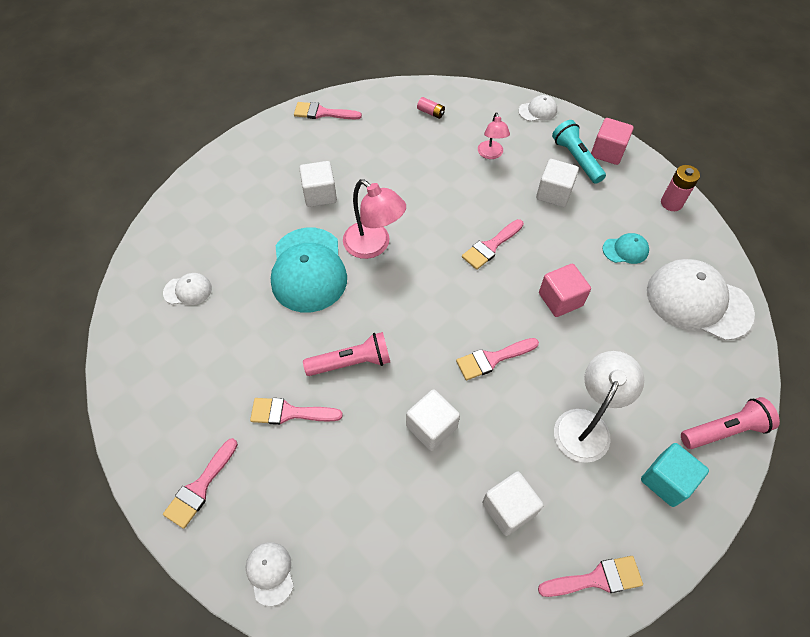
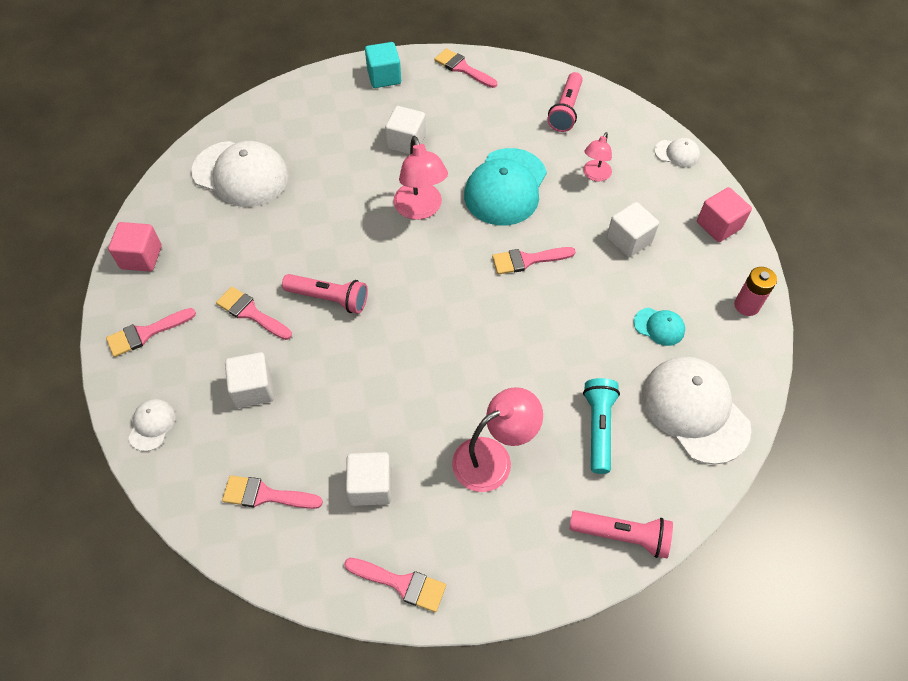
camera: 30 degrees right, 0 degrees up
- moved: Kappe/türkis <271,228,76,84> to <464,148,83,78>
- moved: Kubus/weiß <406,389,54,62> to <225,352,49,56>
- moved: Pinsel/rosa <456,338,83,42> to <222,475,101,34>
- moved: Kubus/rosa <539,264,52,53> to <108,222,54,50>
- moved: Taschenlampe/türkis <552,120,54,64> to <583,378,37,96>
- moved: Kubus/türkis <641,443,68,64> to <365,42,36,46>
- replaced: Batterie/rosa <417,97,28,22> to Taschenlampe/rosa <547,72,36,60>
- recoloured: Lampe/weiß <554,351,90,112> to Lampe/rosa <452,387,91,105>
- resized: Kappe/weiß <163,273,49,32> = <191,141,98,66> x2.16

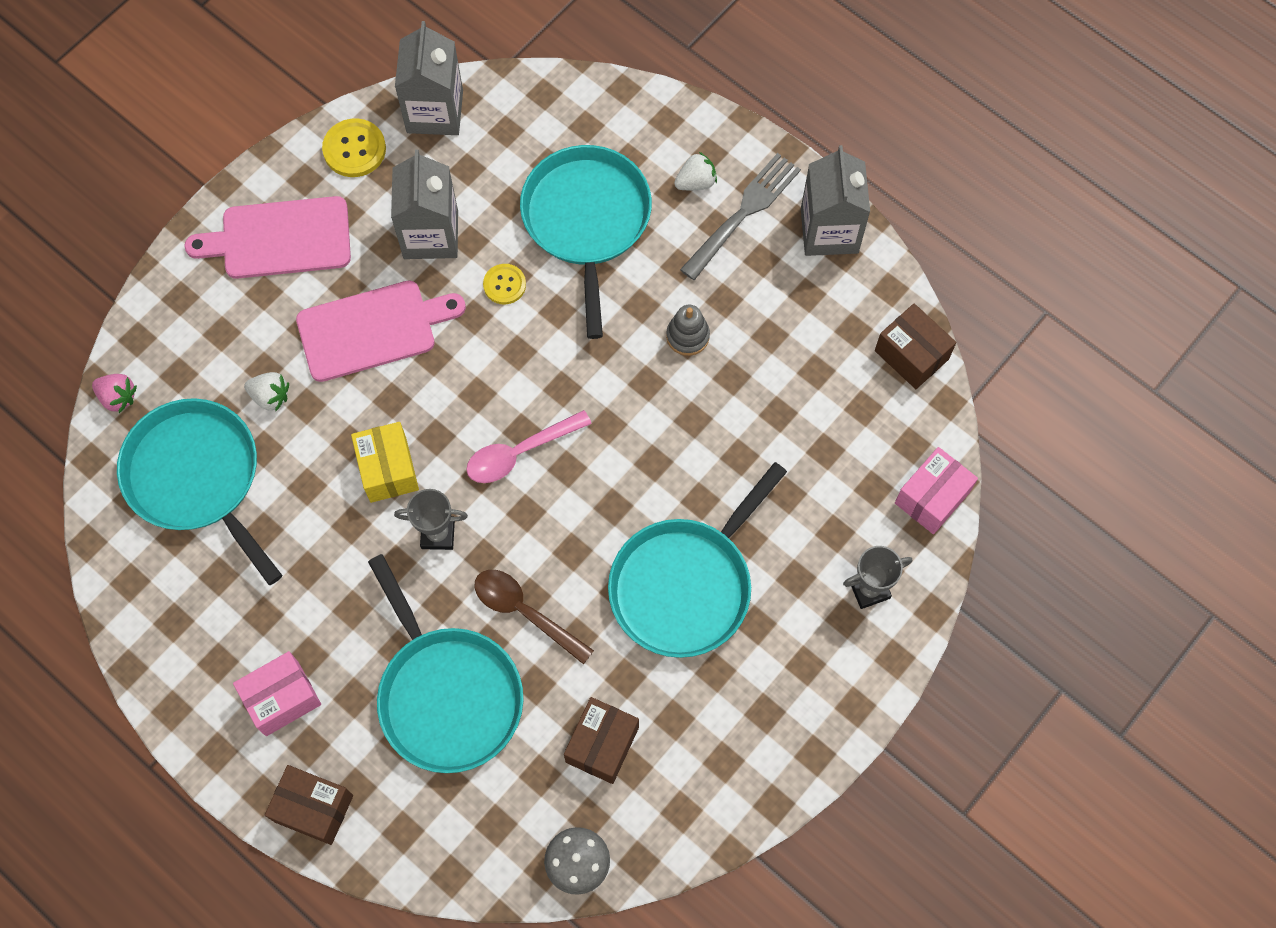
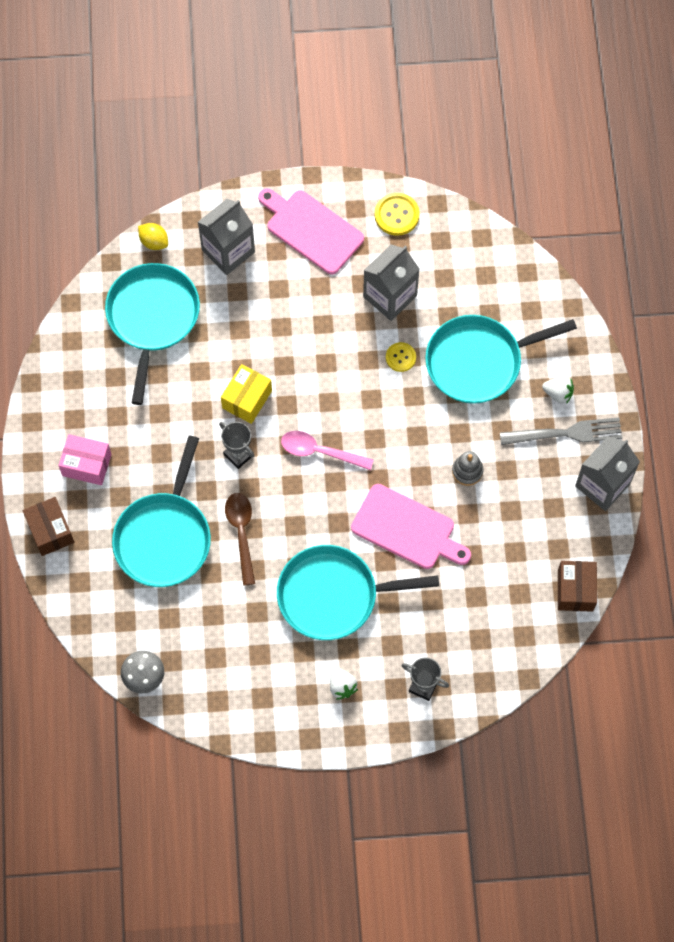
camera: 45 degrees right, 0 degrees up
- removed: Schachtel/braun <564,697,75,87>
- removed: Schachtel/rosa <895,447,83,87>
- moved: Erdbeere/weiß <244,372,45,39> to <330,667,28,33>
- moved: Schneidebrett/rosa <296,280,170,102> to <351,484,120,85>
- moved: Getränkekarton/grau <395,21,68,114> to <198,198,57,77>
- replaced: Erdbeere/rosa <92,374,45,39> to Zitrone/gelb <138,223,30,27>
- turned: Pfanne/türkis <520,145,132,194> = <425,315,152,89> 150 degrees counterclockwise

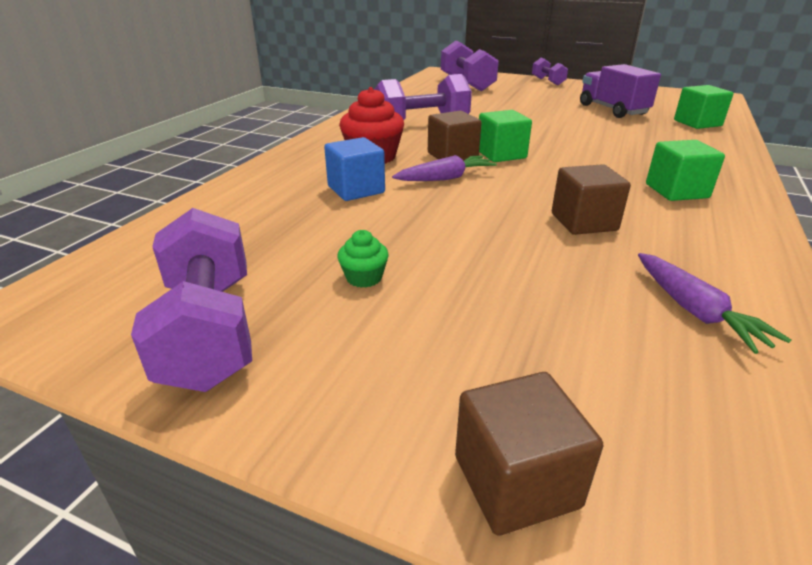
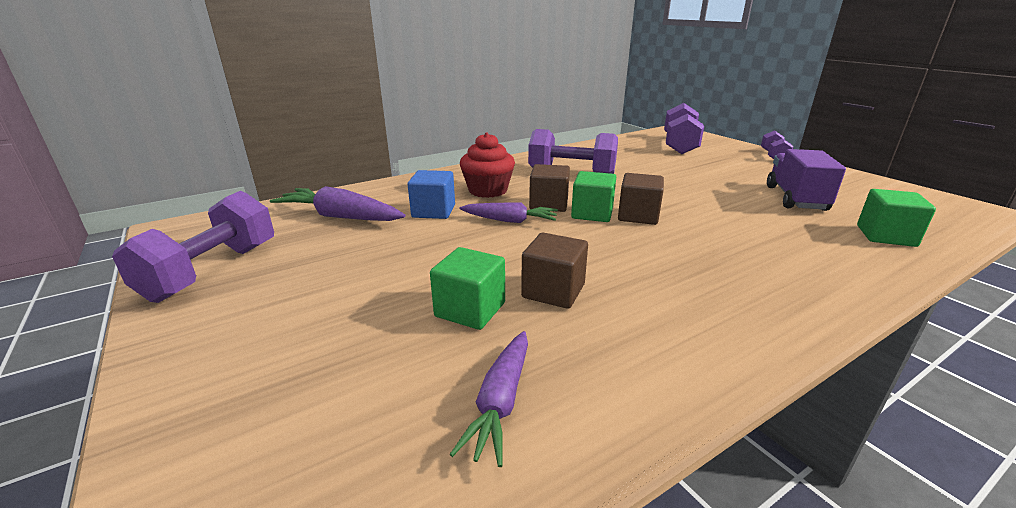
camera: 35 degrees right, 5 degrees down
- removed: Muffin/grün <337,230,52,58>
- added: Karotte/lila <270,186,135,35>
- moved: Kubus/braun <455,372,148,163> to <618,173,46,52>
- moved: Kubus/grün <646,140,79,61> to <430,247,75,83>

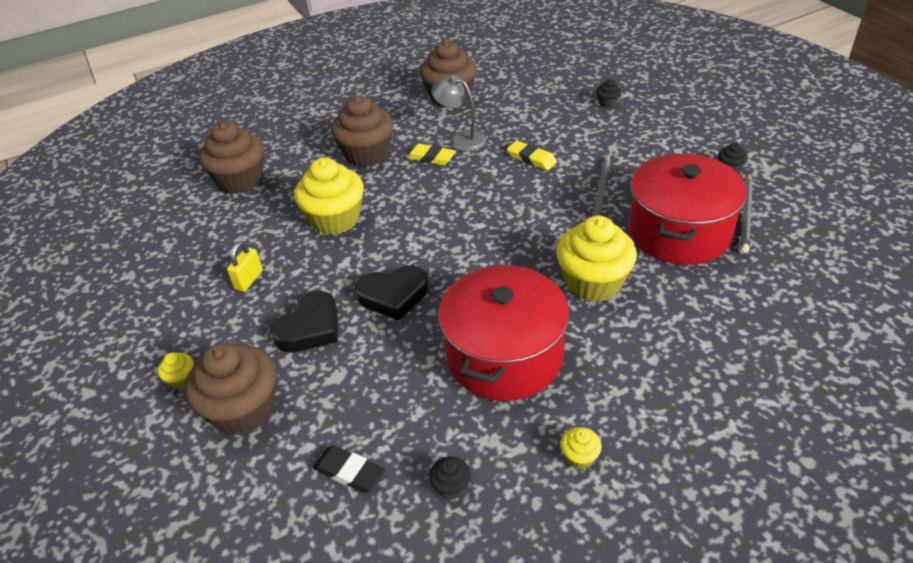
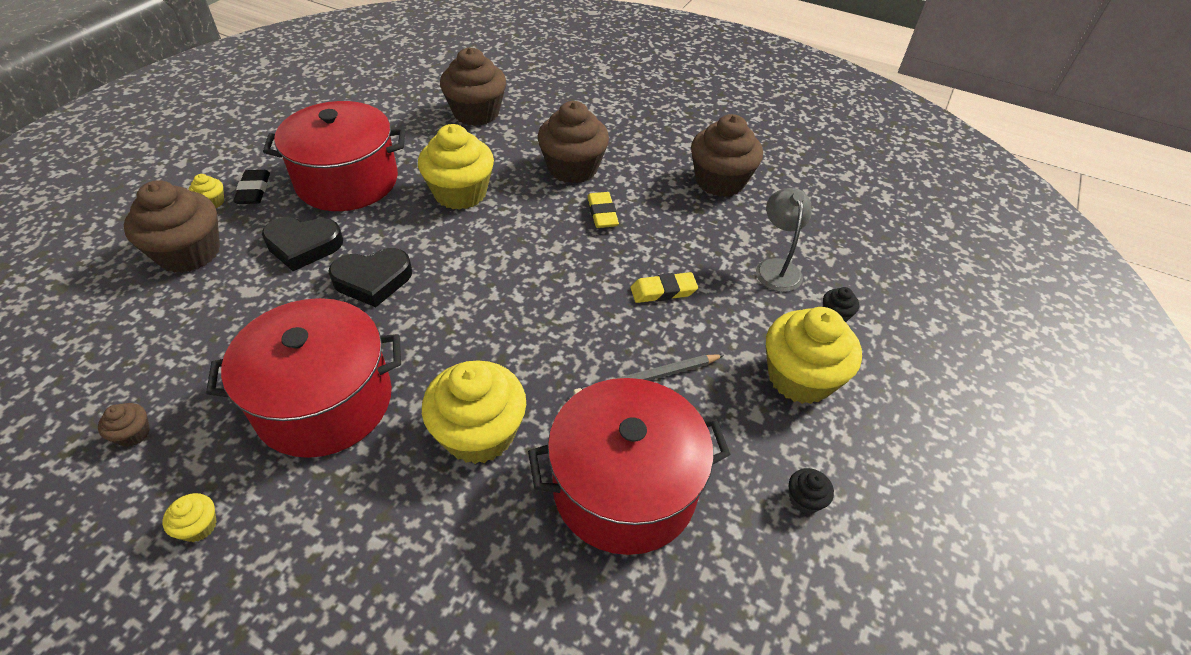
camera: 50 degrees right, 5 degrees up
- removed: Bleistift/grau <741,173,12,80>
- added: Muffin/gelb <766,307,96,97>
- moved: Radiergummi/schwarz <313,445,72,48> to <233,170,37,34>
- moved: Lampe/grau <431,75,55,76> to <756,188,56,104>
- replaced: Vorhängeschloss/gelb <227,241,36,51> to Kochtopf/rot <263,101,142,110>
- recoloured: Muffin/schwarz <429,457,42,43> to Muffin/braun <98,403,52,44>
- turned: Herz/schwarz <355,265,73,55> = <328,248,84,59> 60 degrees counterclockwise
- turned: Radiergummi/gelb <507,141,50,29> = <631,272,67,31> 75 degrees clockwise

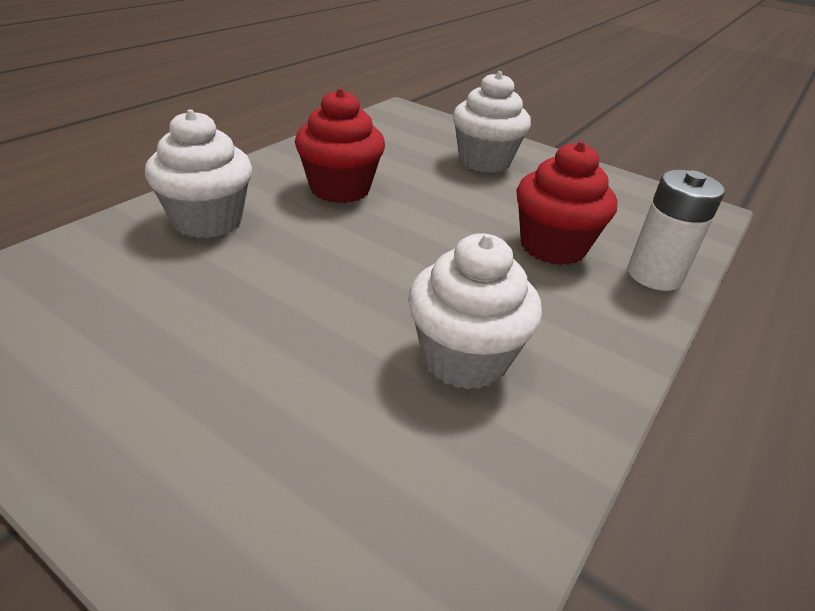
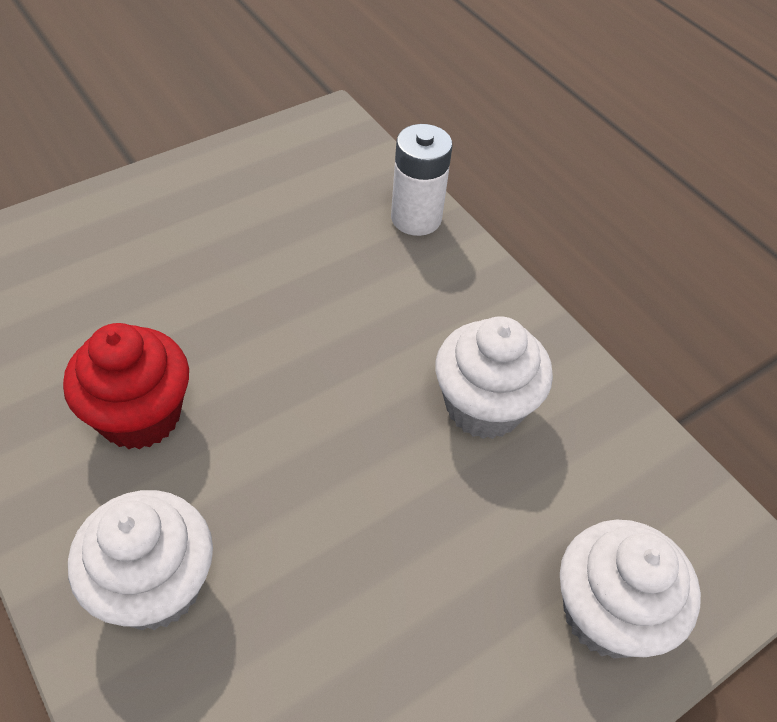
camera: 70 degrees left, 15 degrees up
- removed: Muffin/rot <516,141,101,124>
- moved: Muffin/weiß <453,71,78,102> to <560,520,141,139>

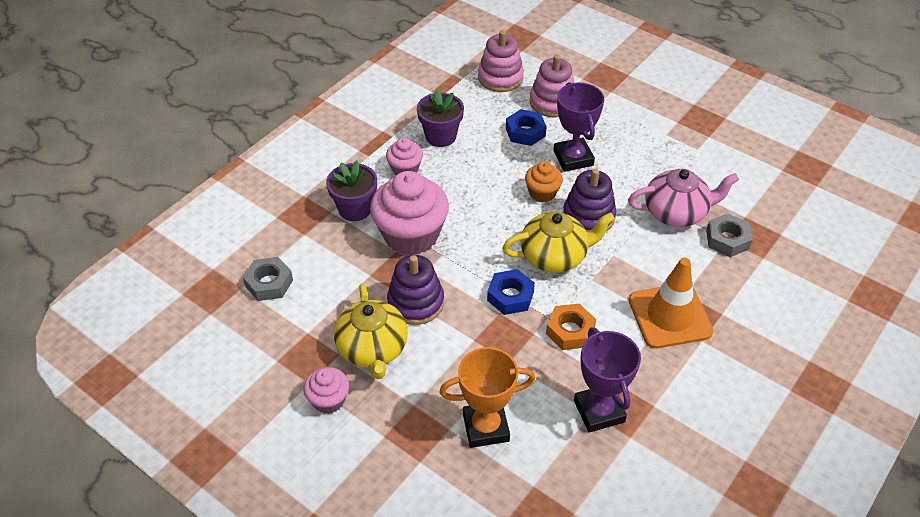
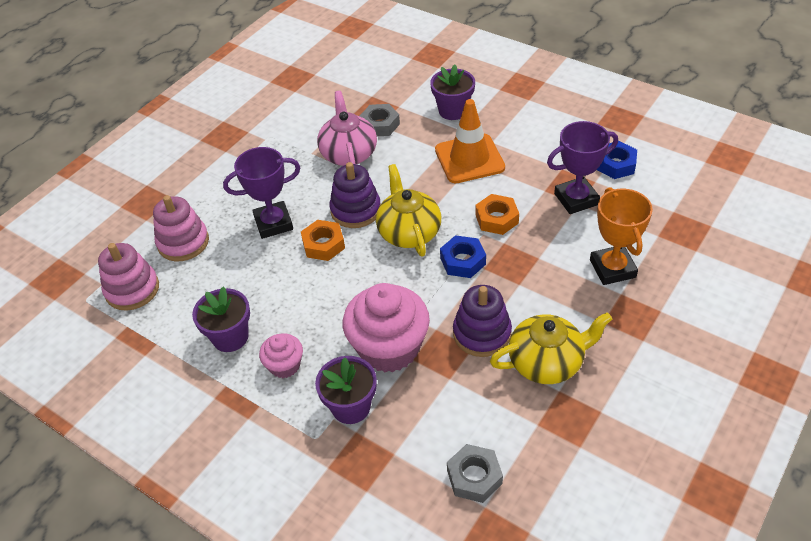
camera: 90 degrees left, 0 degrees up
- removed: Muffin/rosa <303,367,46,47>
- added: Blumentopf/lila <430,64,45,56>
- moved: Sechskantmutter/blau <506,109,41,37> to <597,141,40,38>
- replaced: Muffin/orange <525,161,38,41> to Sechskantmutter/orange <301,220,44,41>

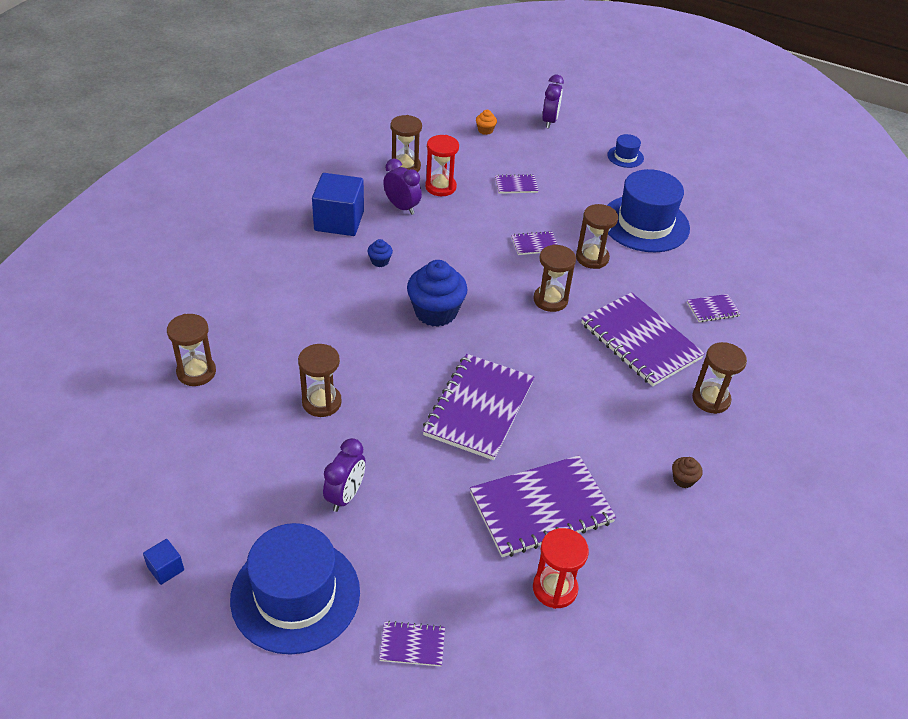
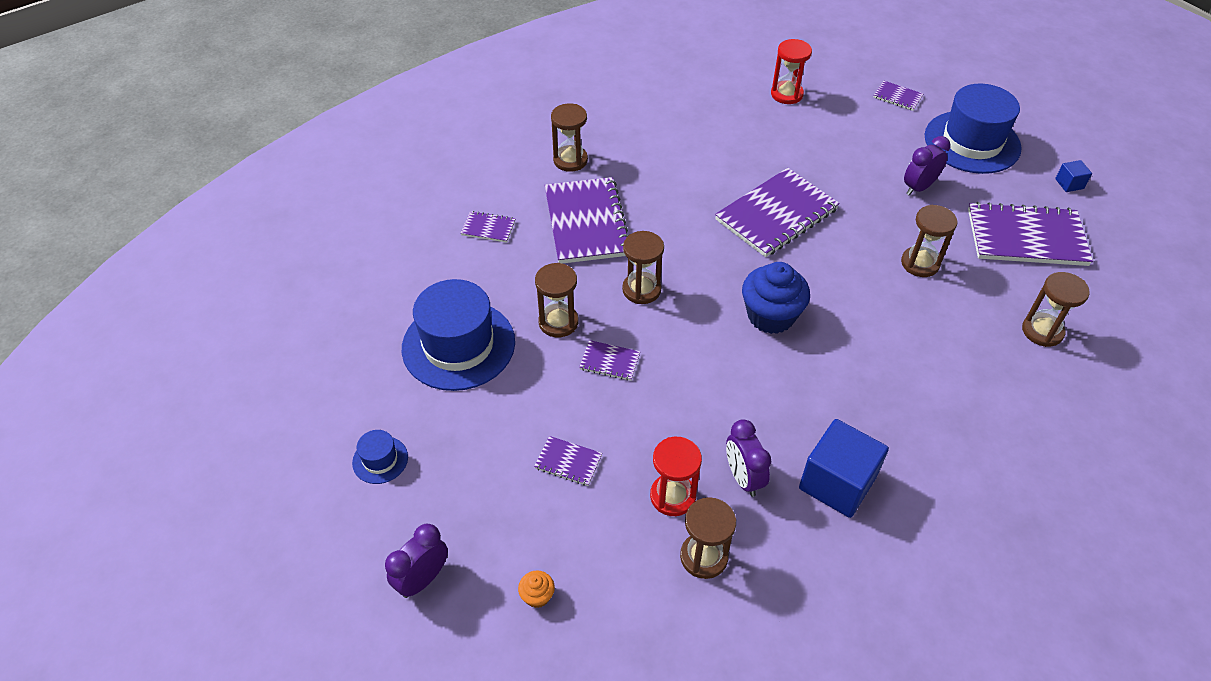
camera: 150 degrees left, 5 degrees up
- removed: Muffin/blau <368,239,25,28>
- removed: Muffin/braun <672,457,31,31>
- moved: Notizbuch/lila <470,455,146,102> to <968,202,125,64>

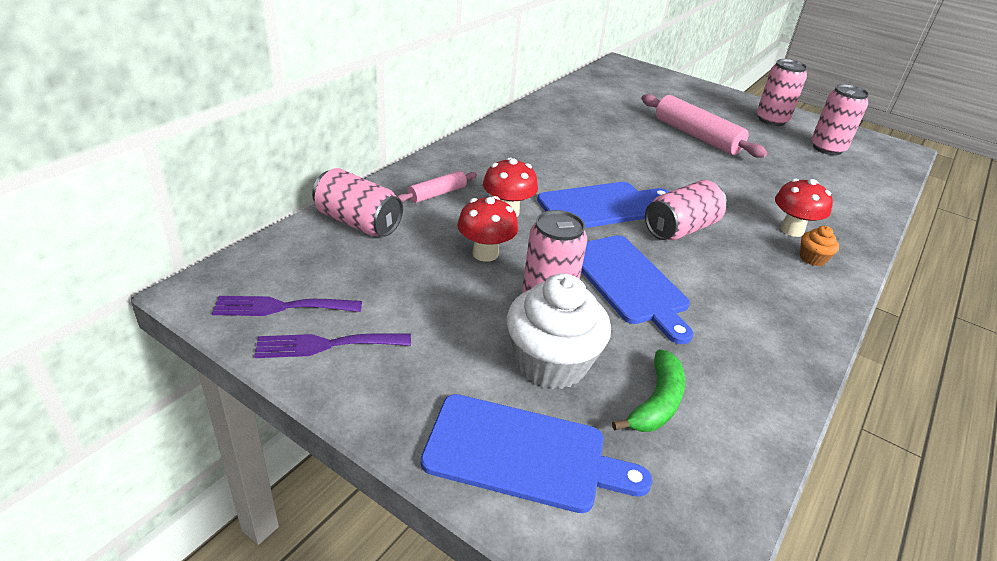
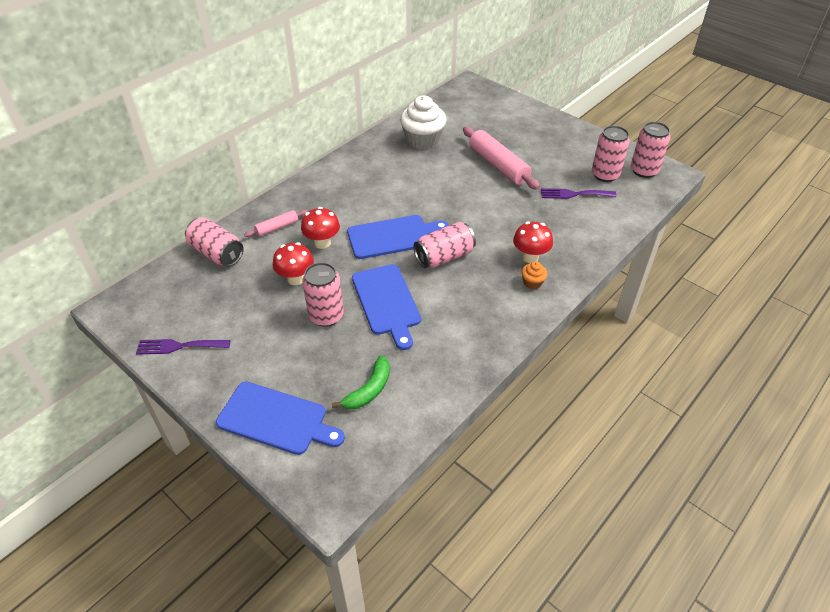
camera: 10 degrees right, 10 degrees up
- moved: Gabel/lila <212,296,150,20> to <541,188,76,11>
- moved: Muffin/weiß <507,274,104,115> to <400,95,47,55>
- moved: Dose/rosa <757,59,50,67> to <631,122,39,56>

